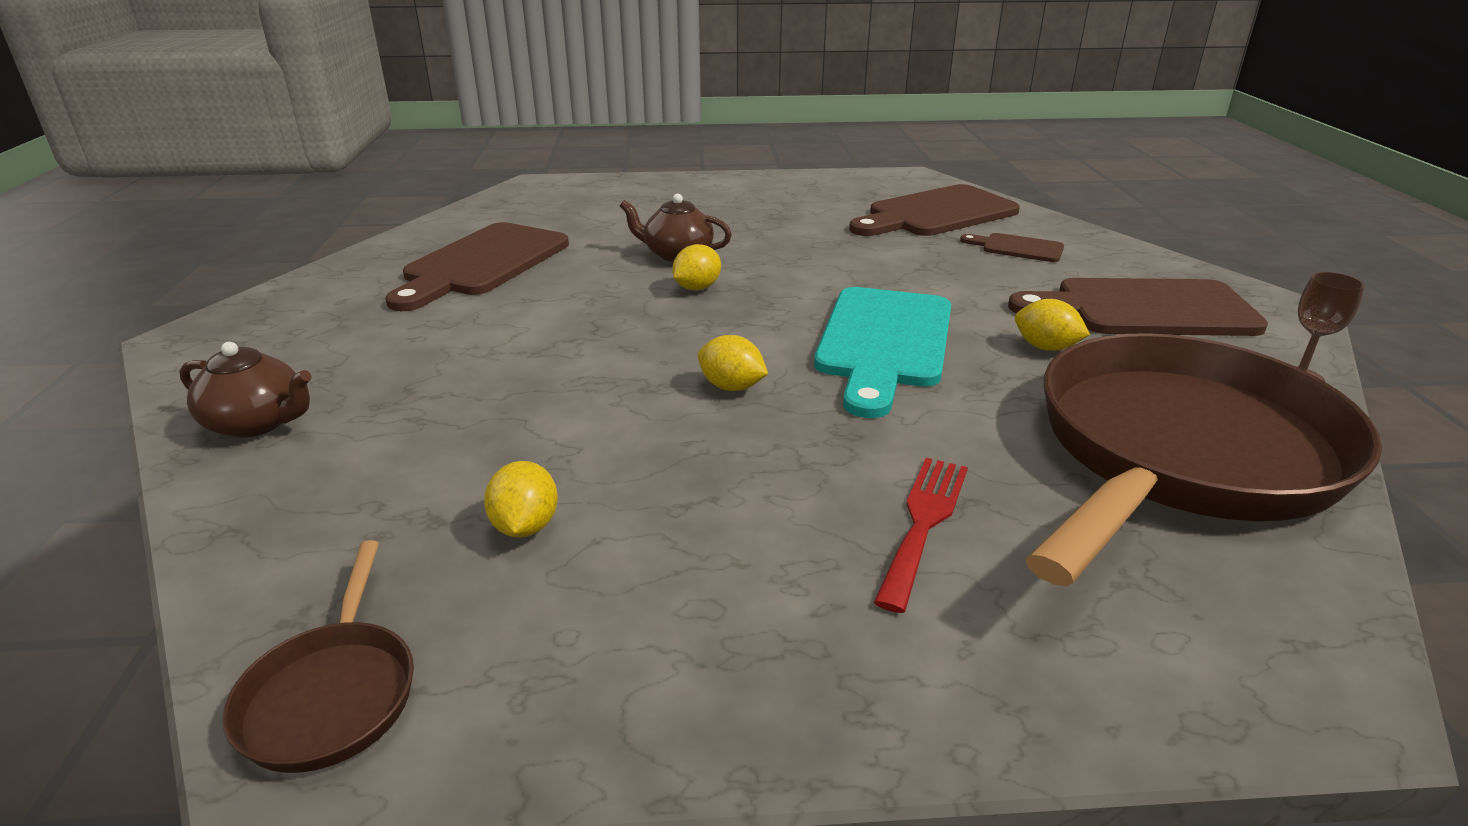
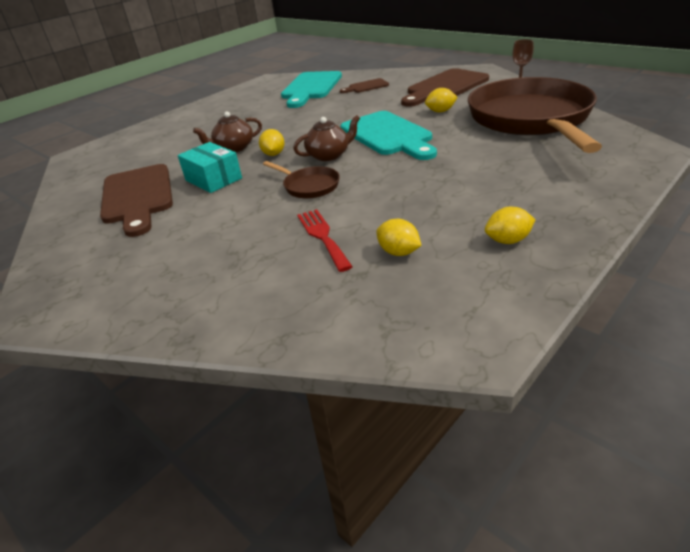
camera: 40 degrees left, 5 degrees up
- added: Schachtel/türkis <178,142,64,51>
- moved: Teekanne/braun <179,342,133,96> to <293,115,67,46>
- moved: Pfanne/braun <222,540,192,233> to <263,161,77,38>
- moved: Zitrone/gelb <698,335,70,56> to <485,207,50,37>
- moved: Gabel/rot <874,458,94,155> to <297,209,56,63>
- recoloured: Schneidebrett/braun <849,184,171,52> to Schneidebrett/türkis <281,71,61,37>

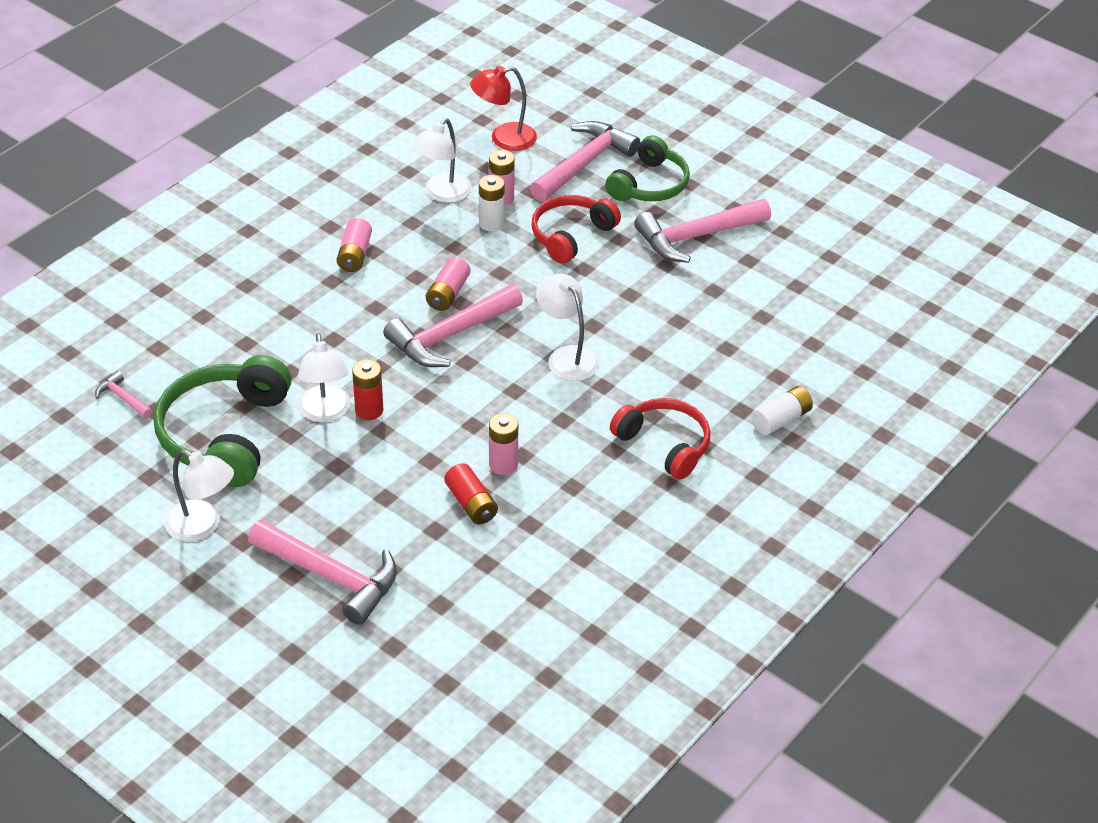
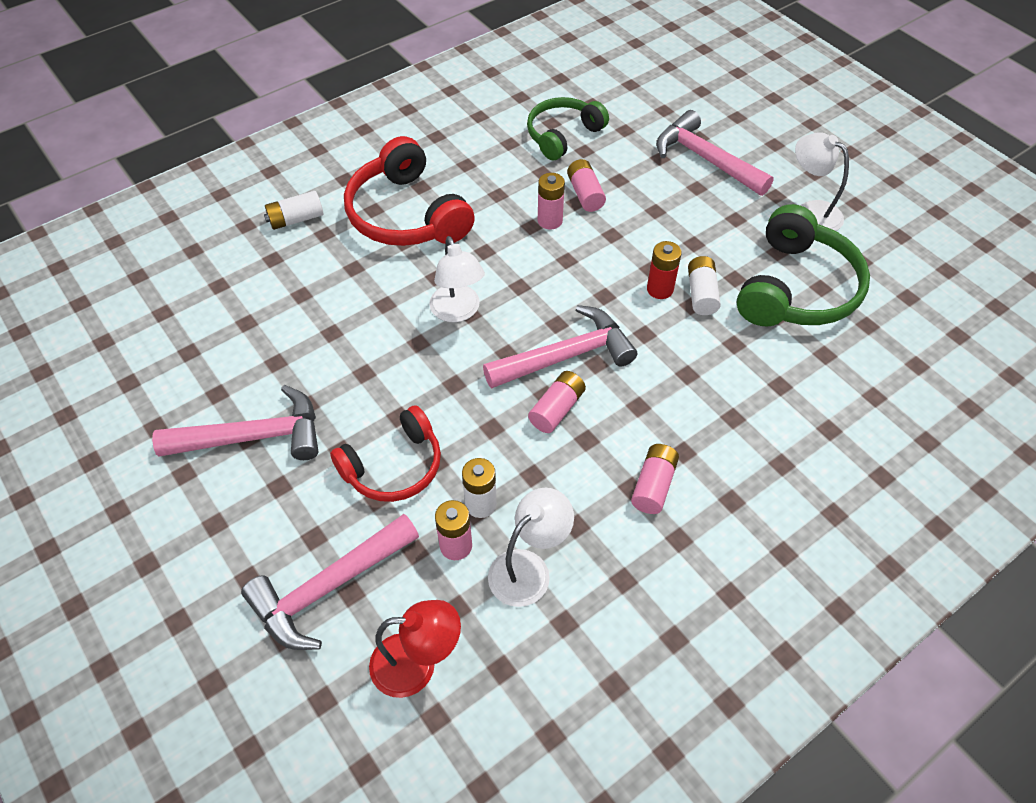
camera: 165 degrees left, 10 degrees up
- removed: Hammer/rosa <95,371,57,47>
- moved: Kopfhörer/grün <605,135,85,66> to <527,97,82,63>
- replaced: Lampe/weiß <298,333,52,89> to Batterie/weiß <688,256,33,59>
- recoloured: Batterie/rot <444,463,54,61> to Batterie/rosa <567,159,39,53>
- resized: Kopfhörer/rot <610,398,101,82> = <344,136,131,110> x1.52

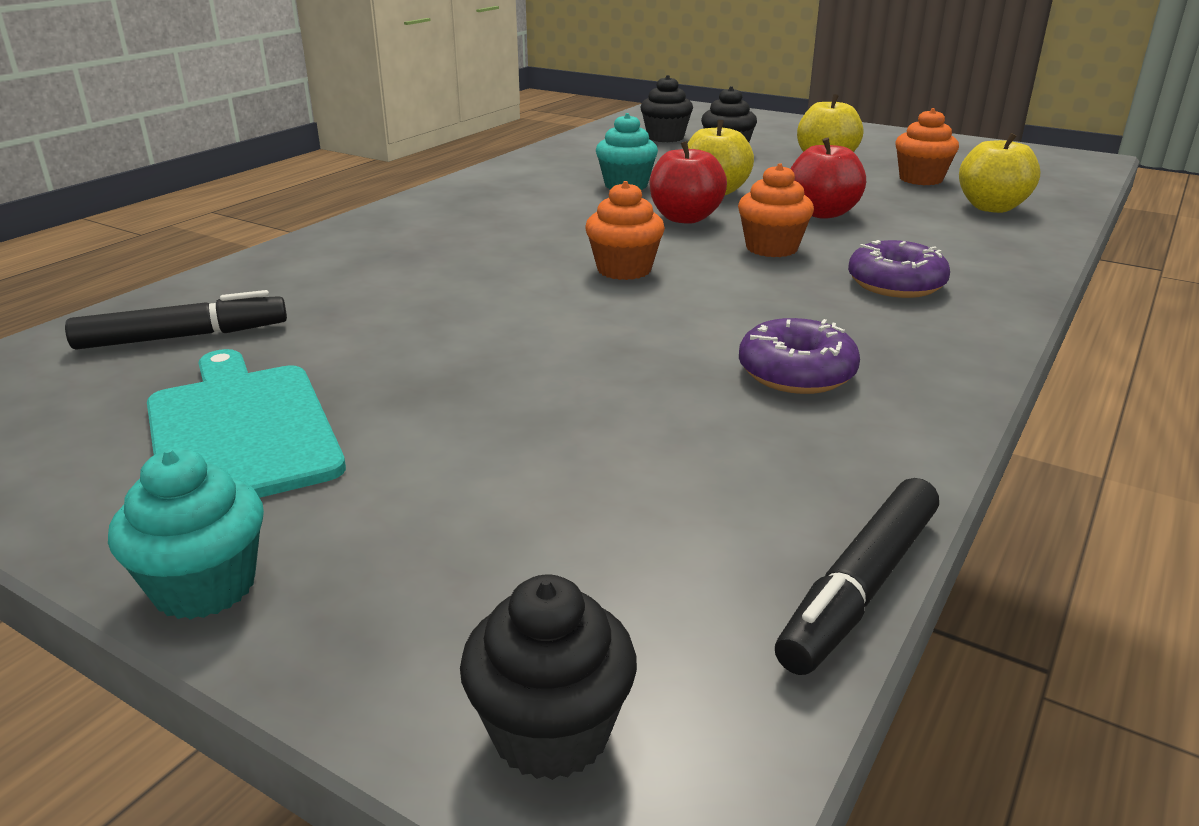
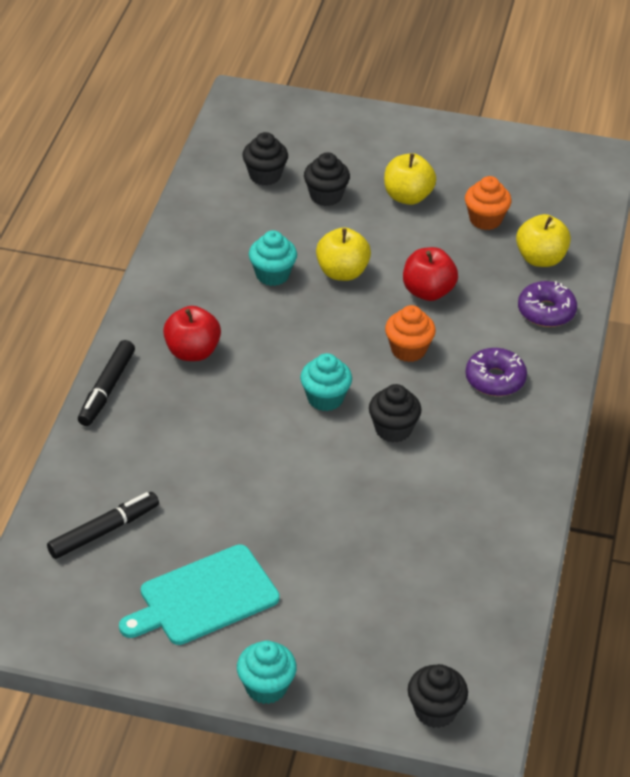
camera: 20 degrees left, 15 degrees up
- added: Muffin/schwarz <369,384,52,59>
- moved: Apfel/rot <650,141,77,83> to <163,306,58,55>
- moved: Donut/lila <739,318,121,76> to <518,281,59,46>
- moved: Filzstift/schwarz <775,478,164,197> to <78,340,57,86>
- recoloured: Muffin/orange <585,181,80,99> to Muffin/türkis <300,353,52,58>
- turned: Schneidebrett/türkis <147,349,199,149> = <119,544,161,101> 75 degrees counterclockwise

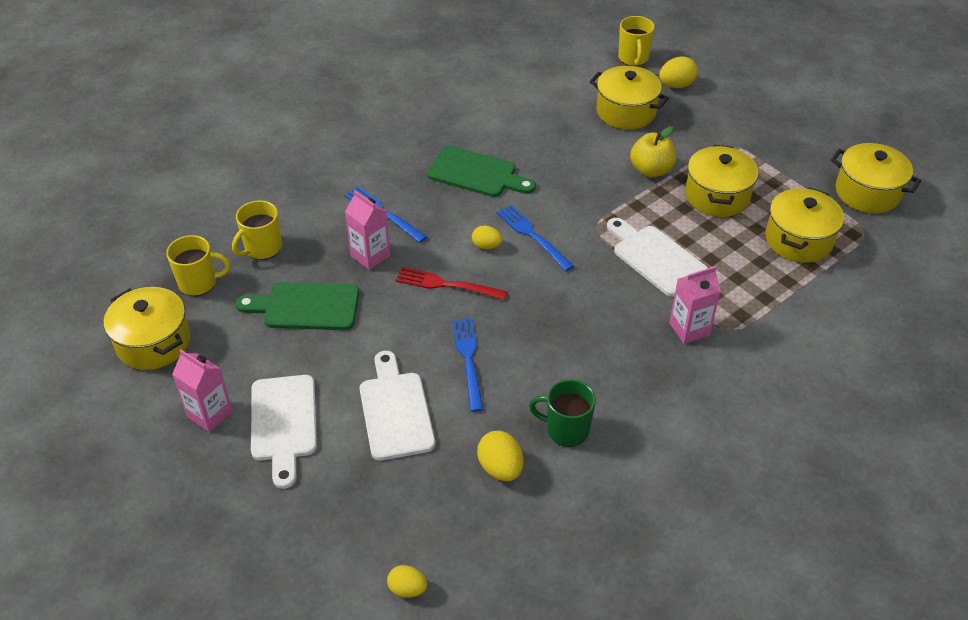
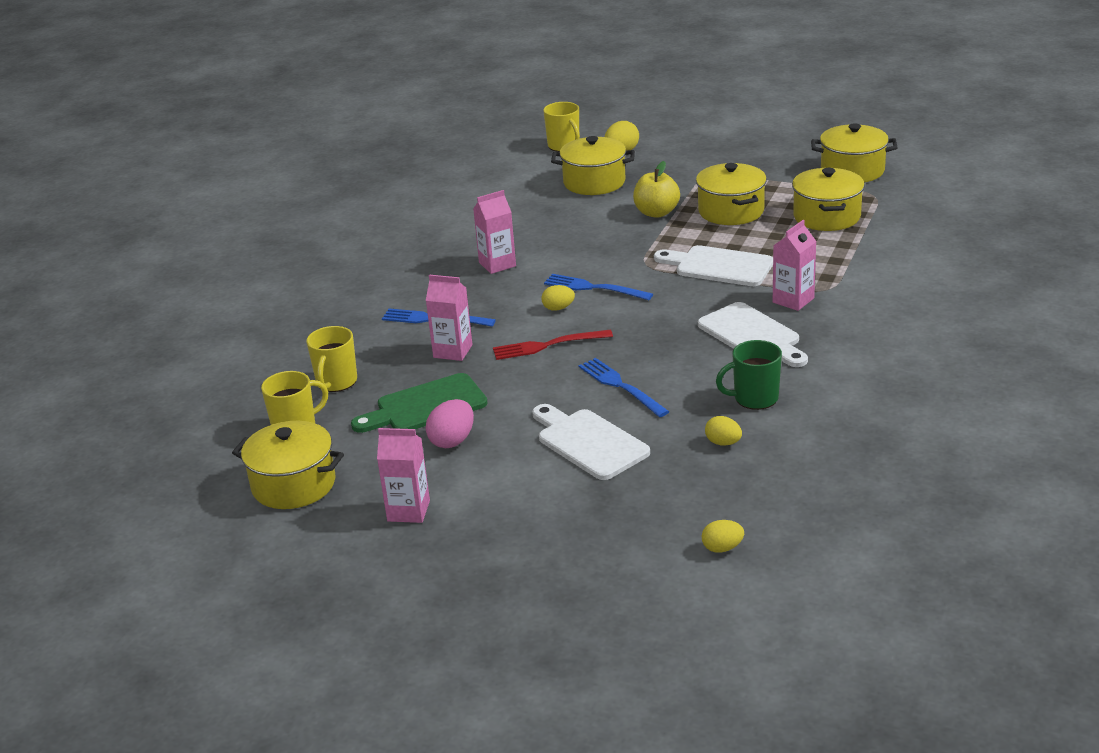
camera: 25 degrees left, 15 degrees down
- added: Ei/rosa <426,399,48,49>
- moved: Schneidebrett/weiß <251,375,66,114> to <698,302,110,65>
- replaced: Schneidebrett/grün <427,146,109,51> to Getränkekarton/rosa <473,190,43,84>
- resized: Ei/gelb <477,431,46,50> = <705,416,37,30> x0.66

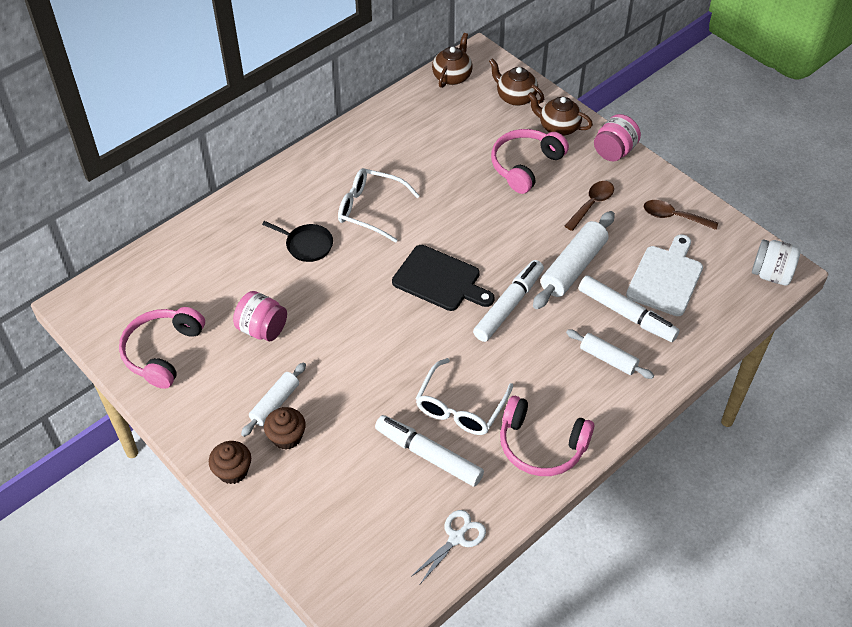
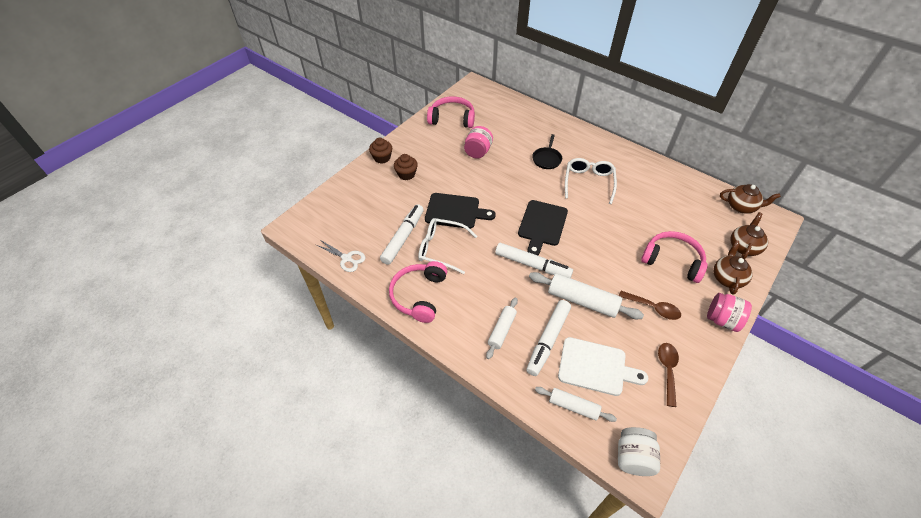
camera: 80 degrees right, 0 degrees up
- added: Schneidebrett/schwarz <425,193,71,36>
- moved: Nudelholz/weiß <241,363,65,74> to <535,387,82,35>

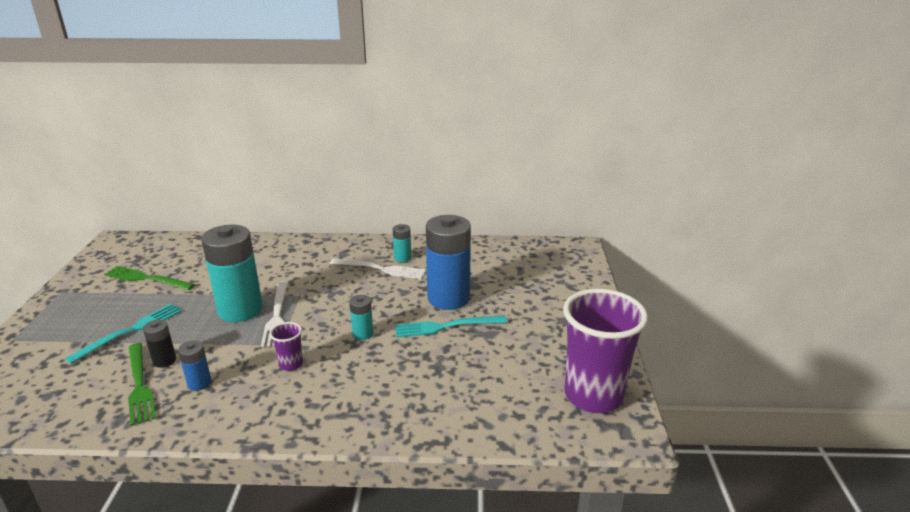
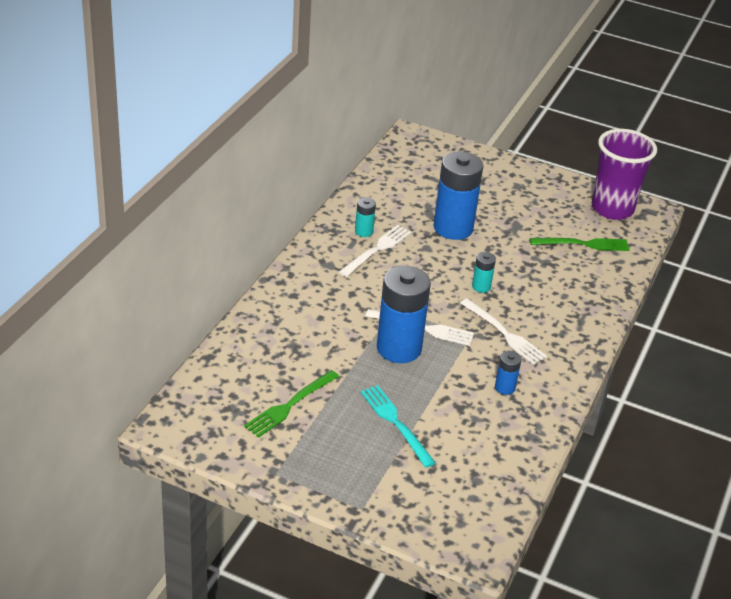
camera: 70 degrees left, 10 degrees up
- removed: Batterie/schwarz <143,320,33,48>
- removed: Gabel/türkis <395,316,112,22>
- moved: Gabel/grün <128,343,28,83> to <530,238,100,13>
- replaced: Becher/lila <270,322,33,49> to Gabel/weiß <460,298,87,67>
- recoloured: Batterie/türkis <201,224,62,98> to Batterie/blau <377,266,54,97>

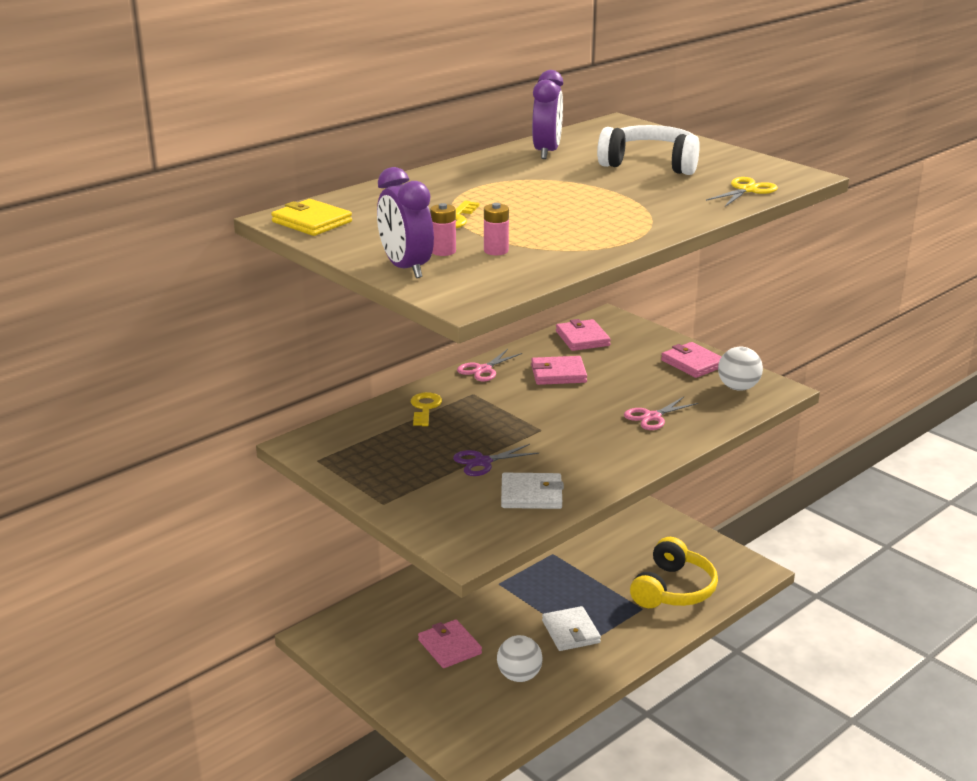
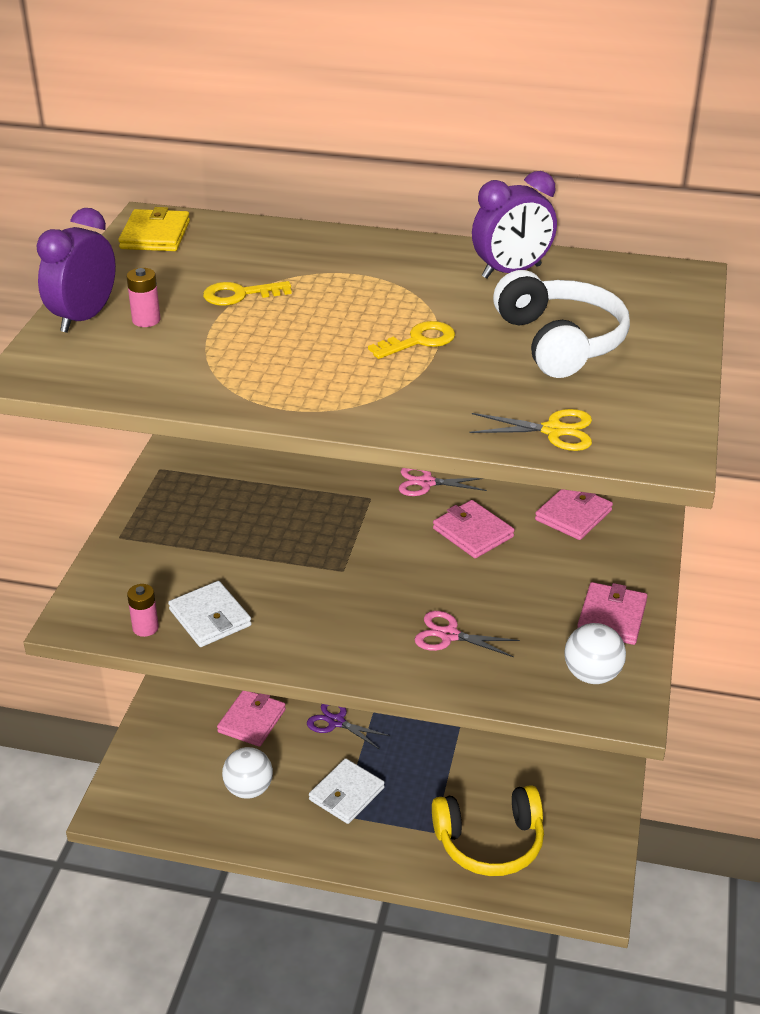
camera: 55 degrees right, 10 degrees up
- moved: Schlüssel/gelb <411,392,31,34> to <368,321,87,38>
- moved: Schere/lila <453,444,86,32> to <307,704,83,45>
- moved: Batterie/rosa <484,203,25,52> to <127,584,32,53>

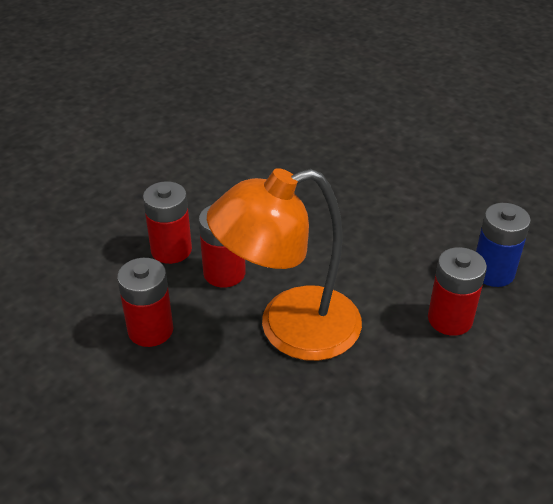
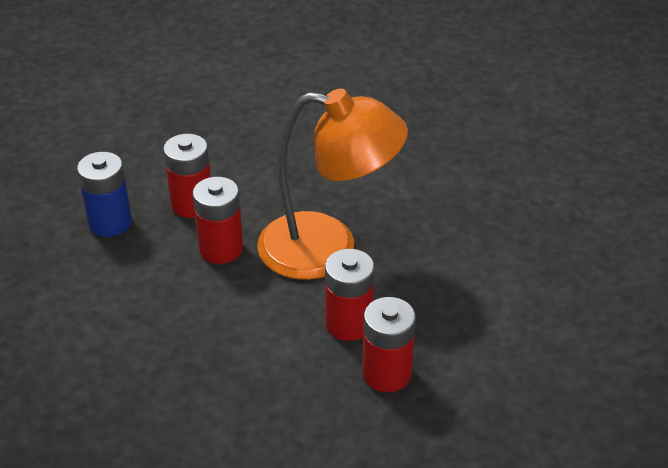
camera: 150 degrees left, 0 degrees up
- moved: Batterie/rot <117,258,56,89> to <192,177,51,87>

